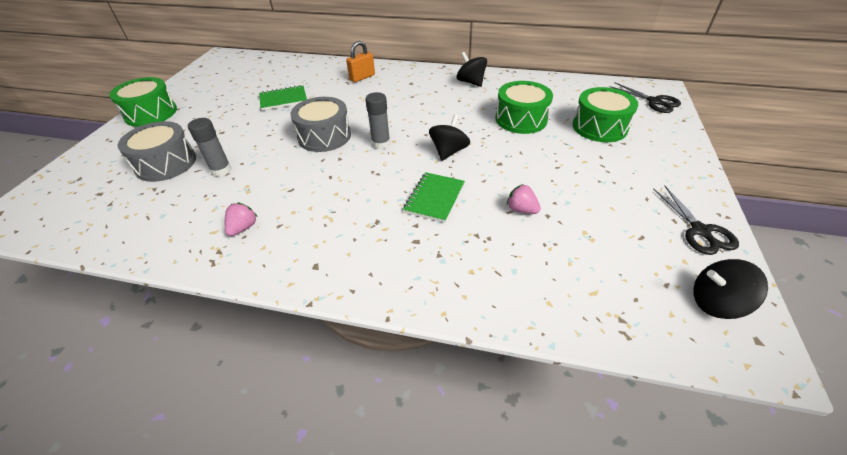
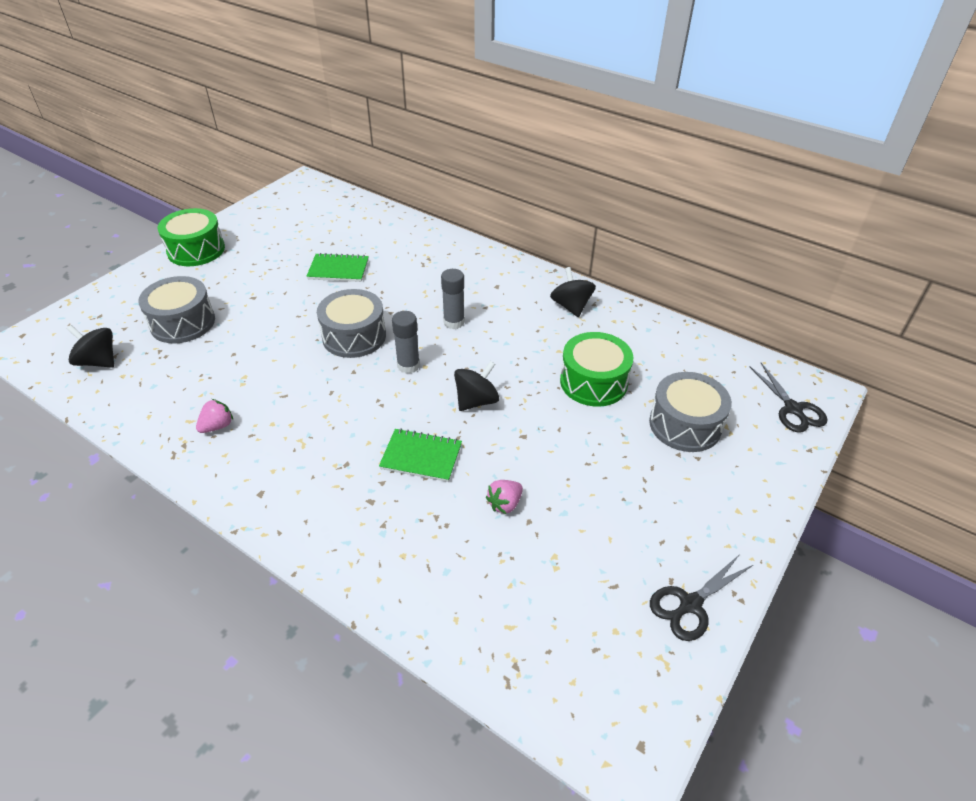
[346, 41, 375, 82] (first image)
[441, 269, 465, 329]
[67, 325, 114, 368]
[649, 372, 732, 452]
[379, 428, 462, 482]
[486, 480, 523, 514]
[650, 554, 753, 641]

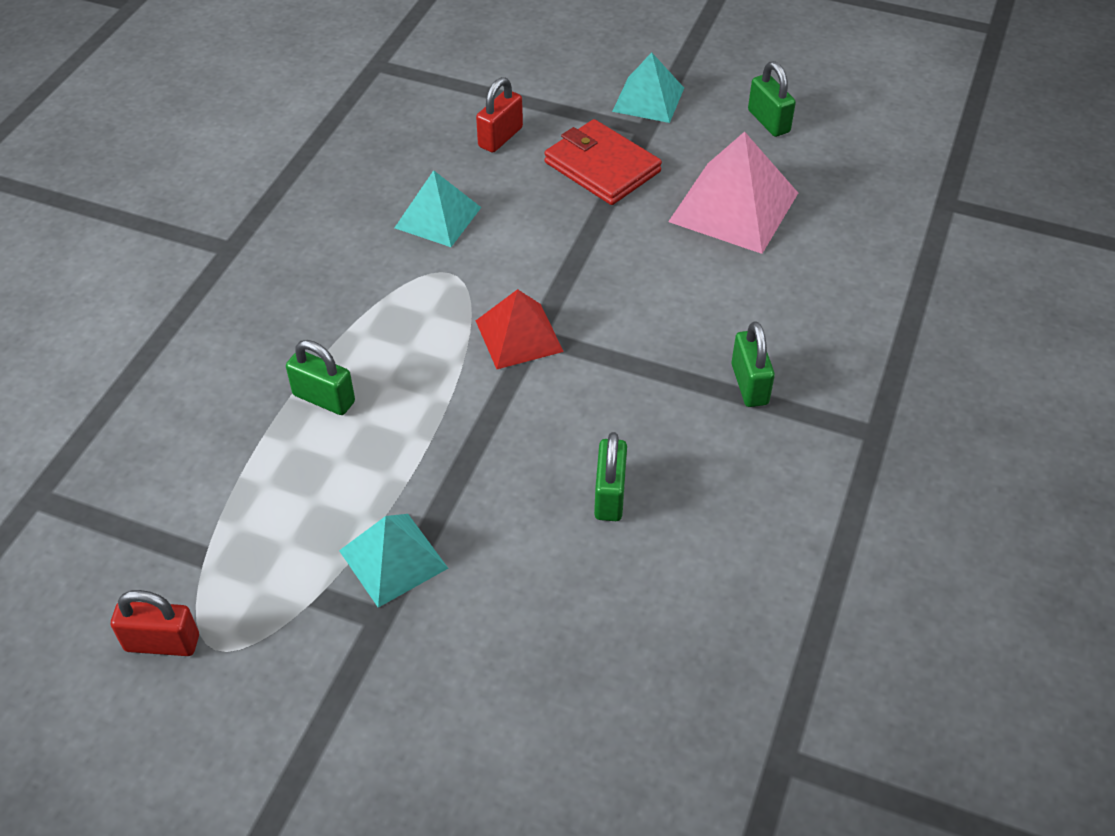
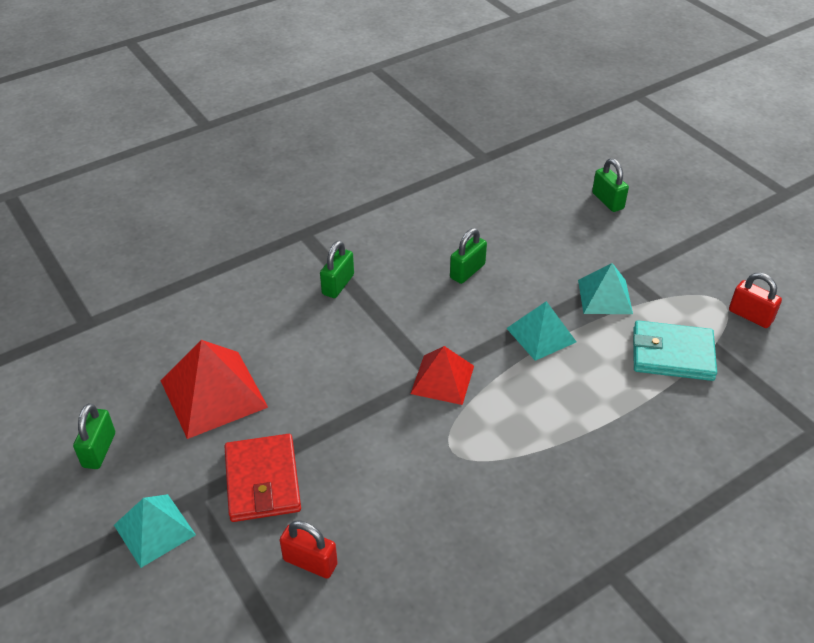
[633, 320, 717, 381]
[592, 158, 629, 212]
[506, 301, 577, 361]
[160, 340, 268, 439]
[280, 520, 338, 579]

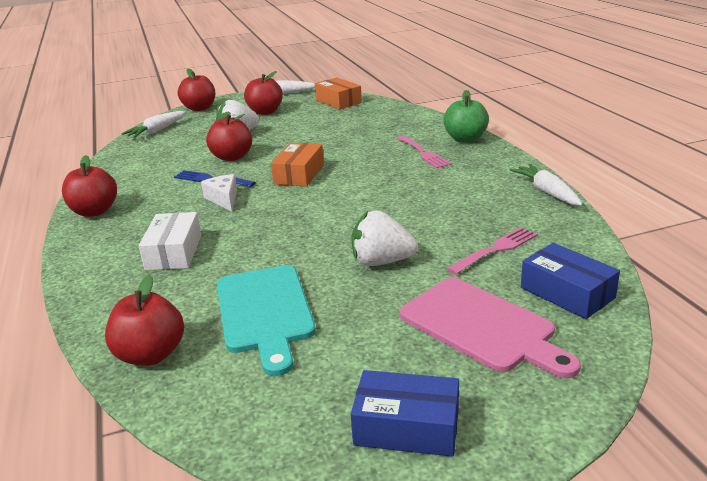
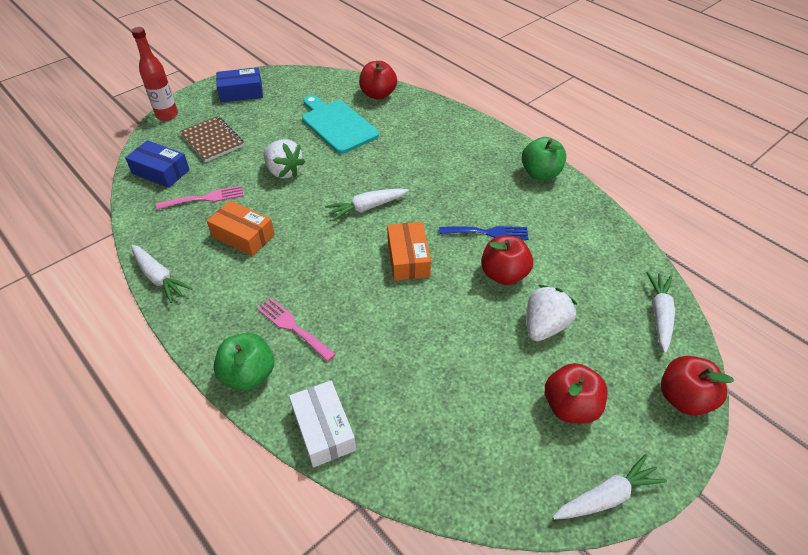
[201, 174, 237, 211] (first image)
[131, 27, 178, 121]
[325, 189, 409, 221]
[289, 380, 356, 467]
[207, 200, 275, 256]
[180, 116, 244, 162]
[522, 137, 566, 180]
[264, 139, 305, 179]
[156, 185, 244, 210]

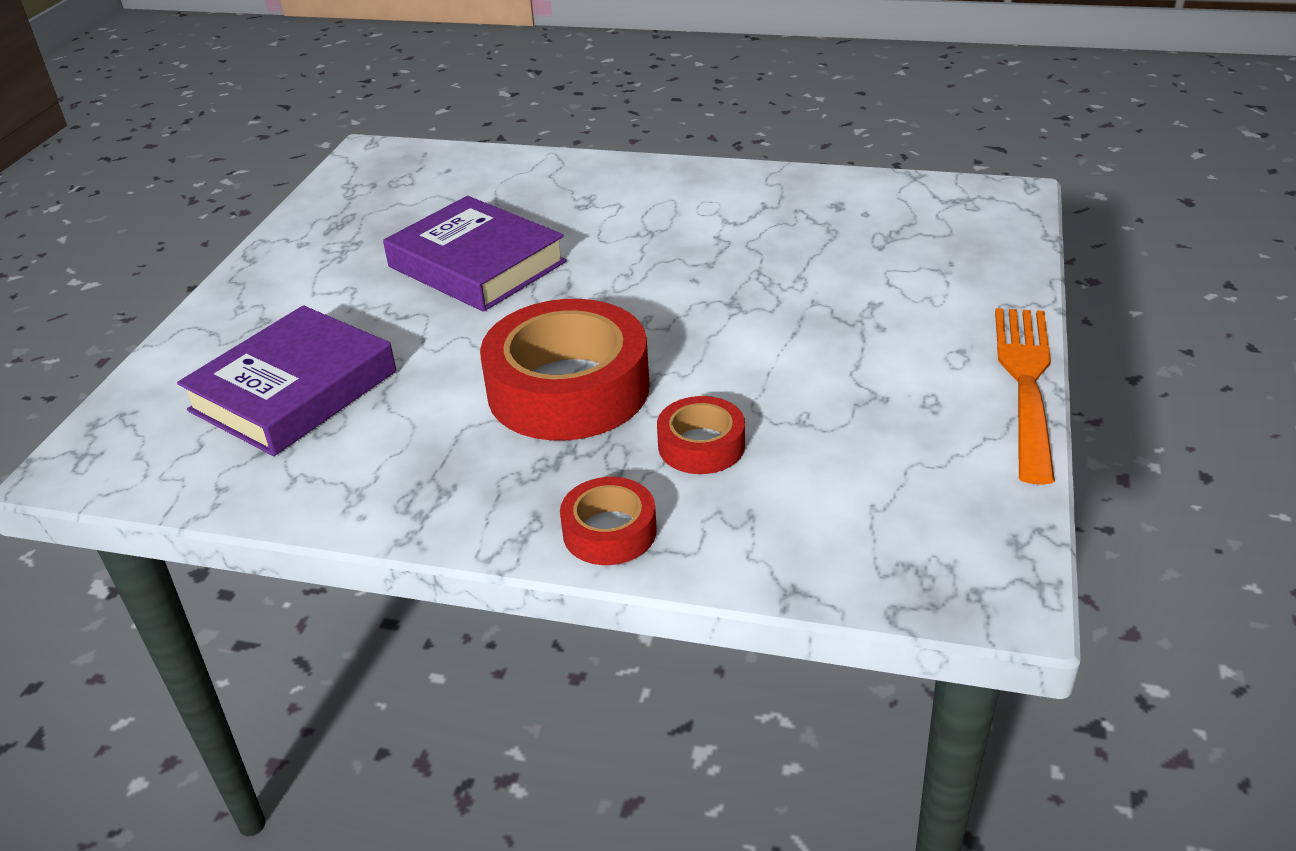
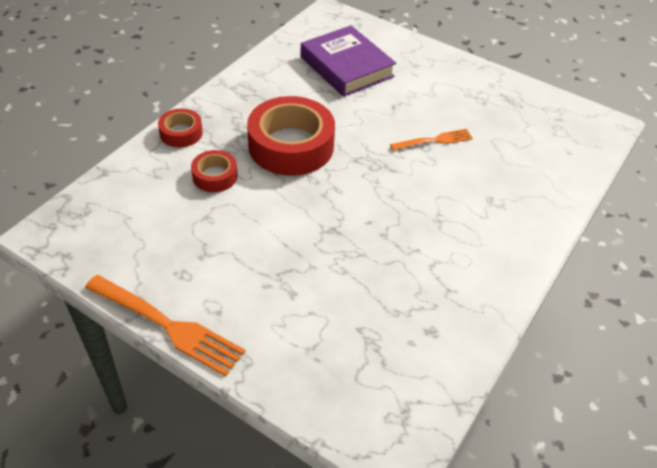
[390, 129, 473, 151]

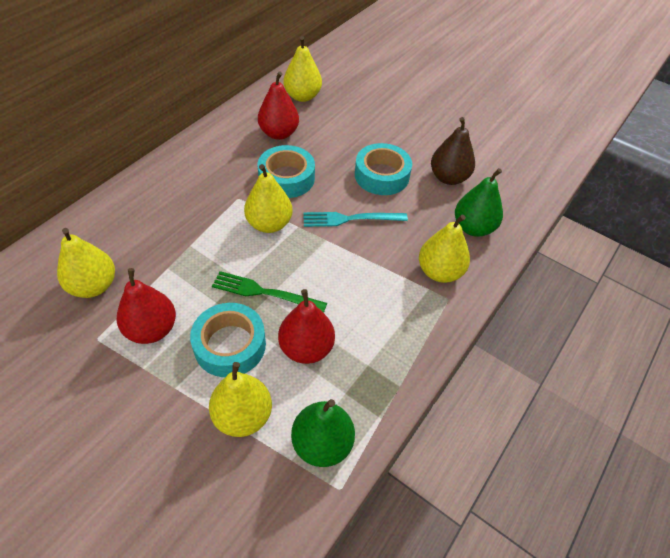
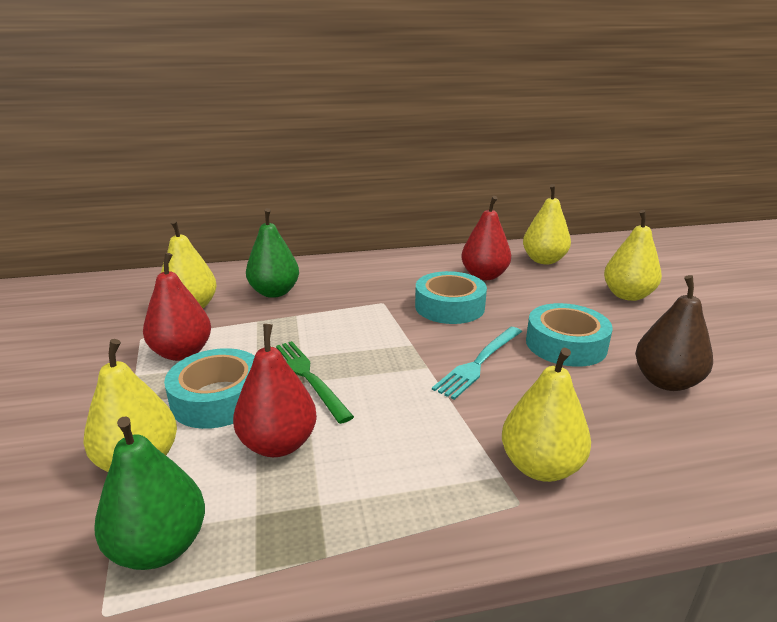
[604, 210, 662, 301]
[246, 208, 299, 298]
[432, 327, 522, 400]

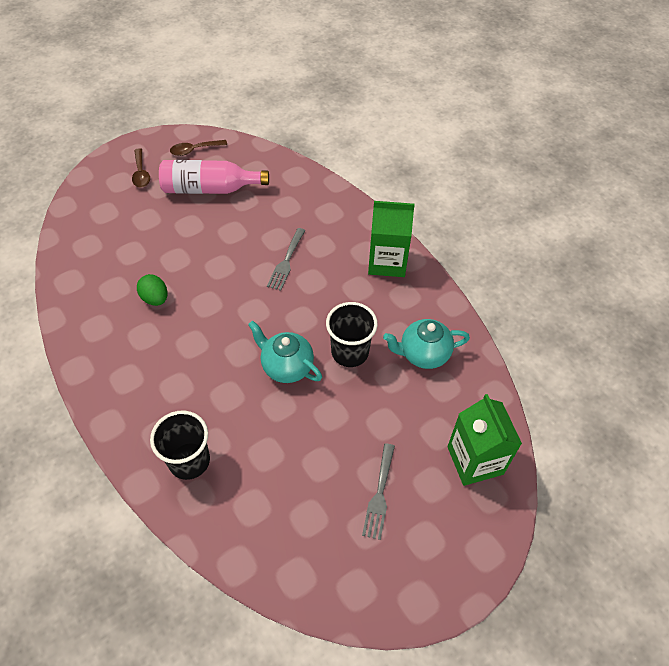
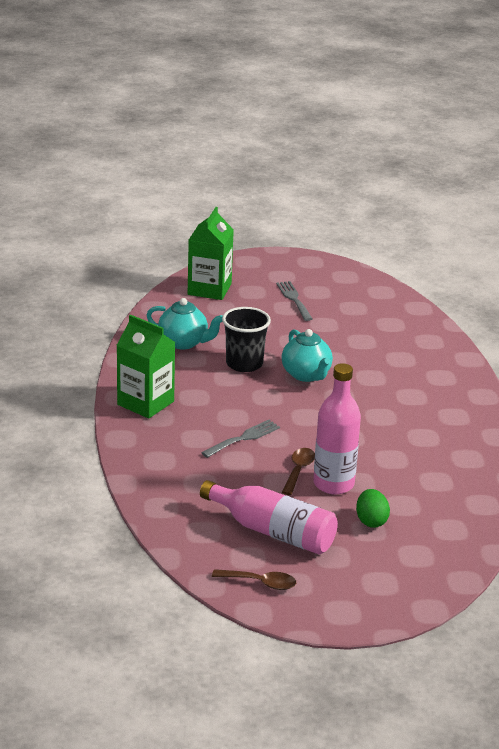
[150, 410, 210, 480] (first image)
[313, 363, 361, 494]
[282, 448, 315, 495]
[356, 489, 390, 528]
[276, 281, 312, 321]

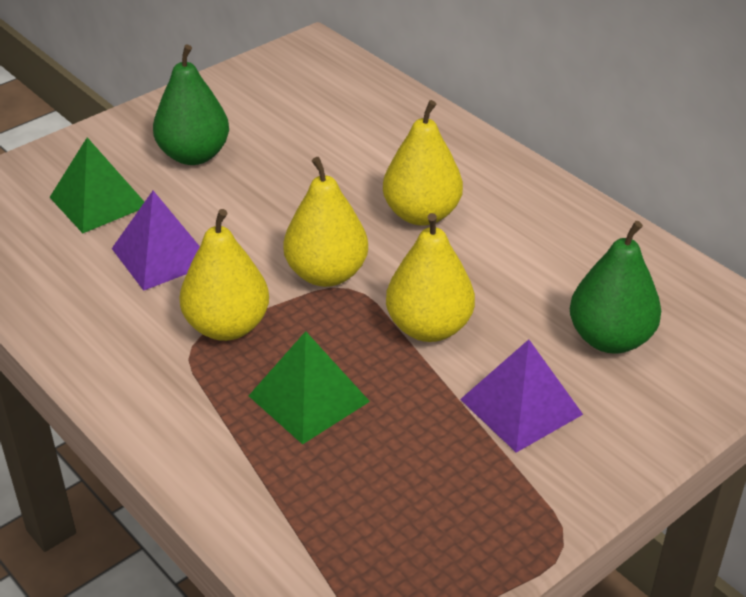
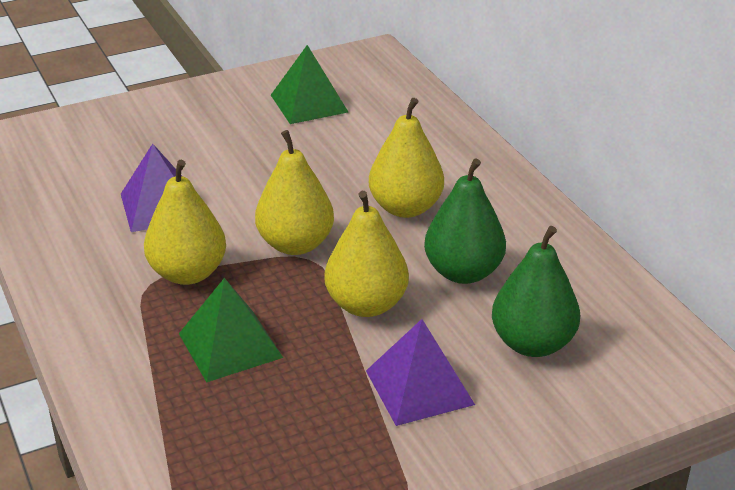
[271, 45, 348, 124]
[424, 158, 506, 284]

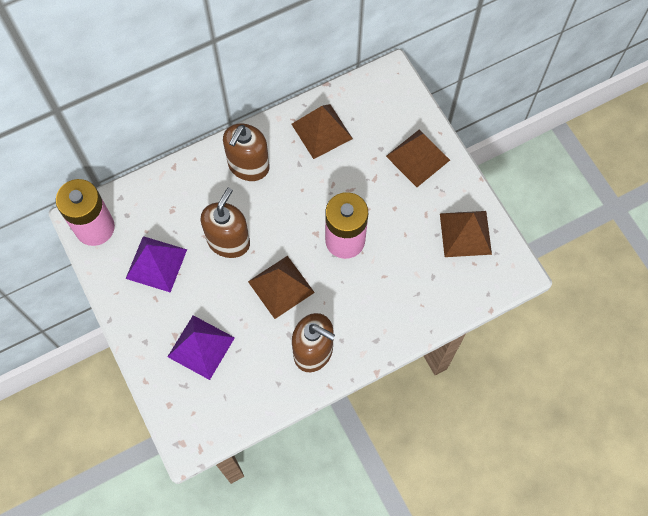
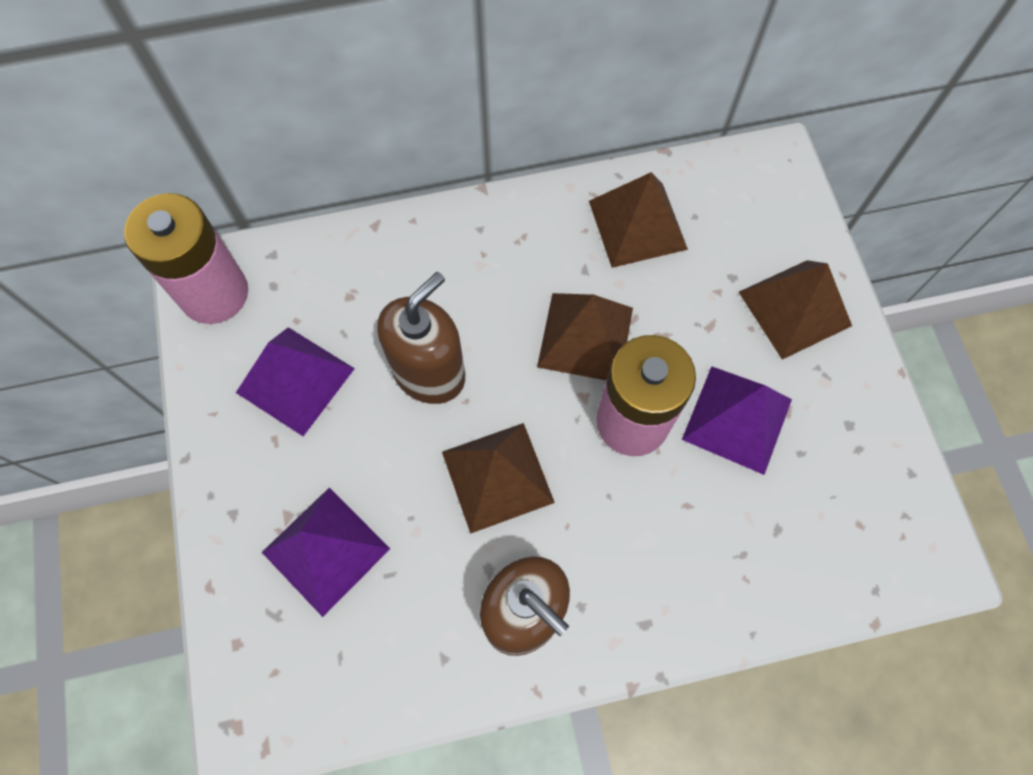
[223, 124, 270, 181] (first image)
[682, 366, 792, 475]
[537, 293, 633, 380]

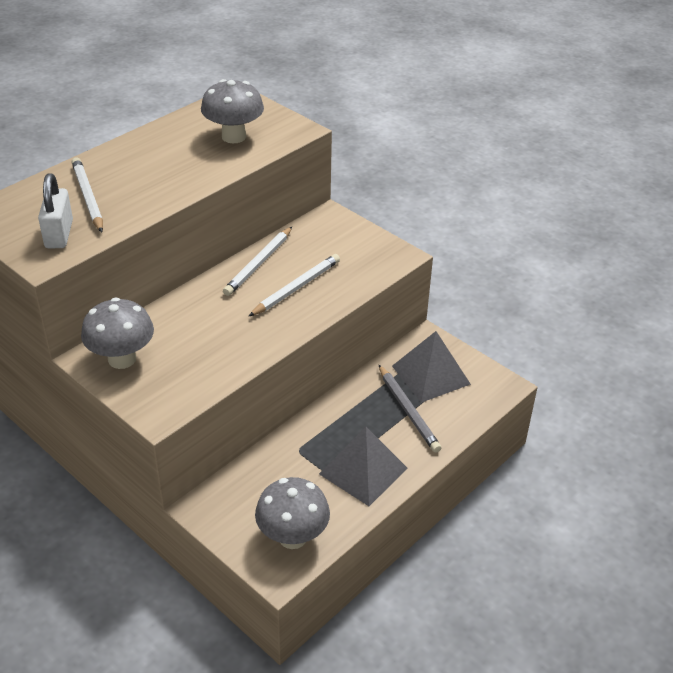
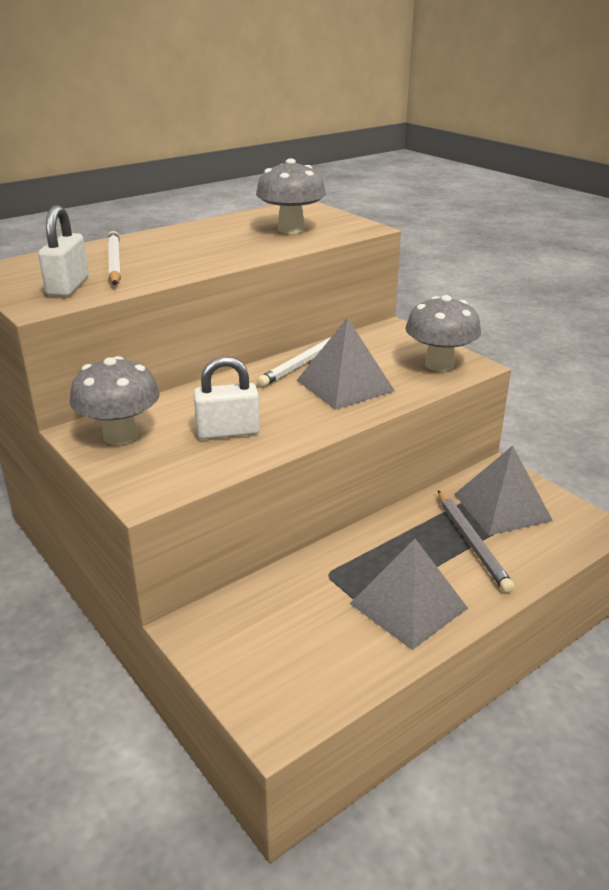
[193, 356, 260, 439]
[405, 295, 481, 371]
[297, 318, 395, 410]

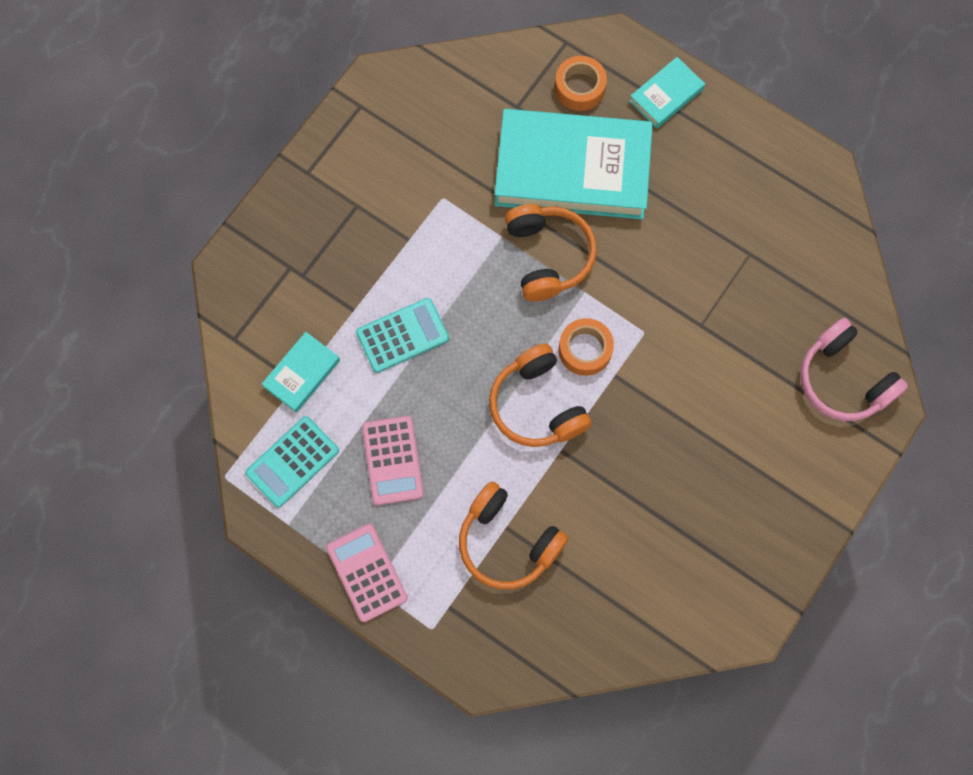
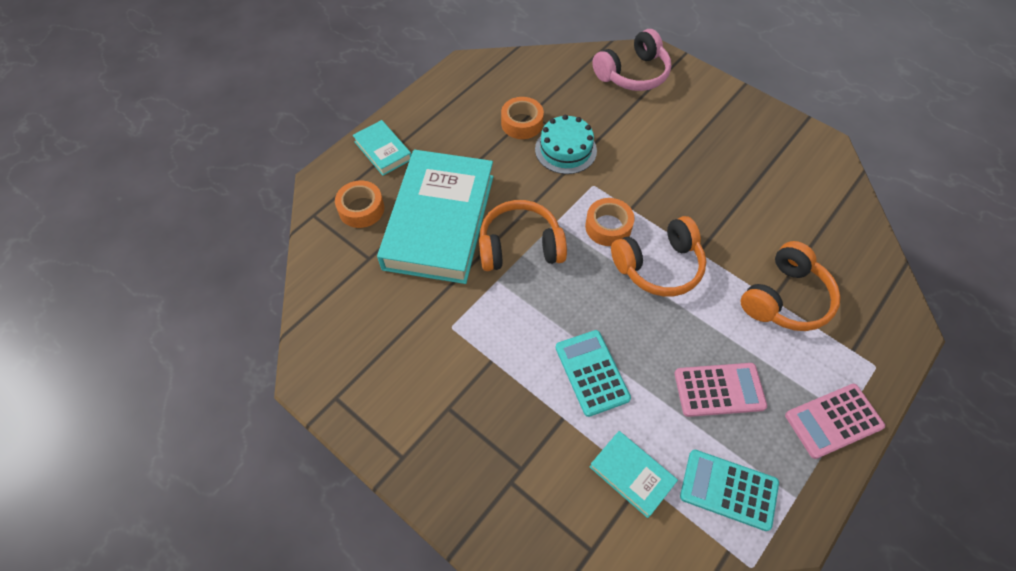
[501, 97, 544, 139]
[535, 115, 597, 174]
[680, 450, 779, 531]

